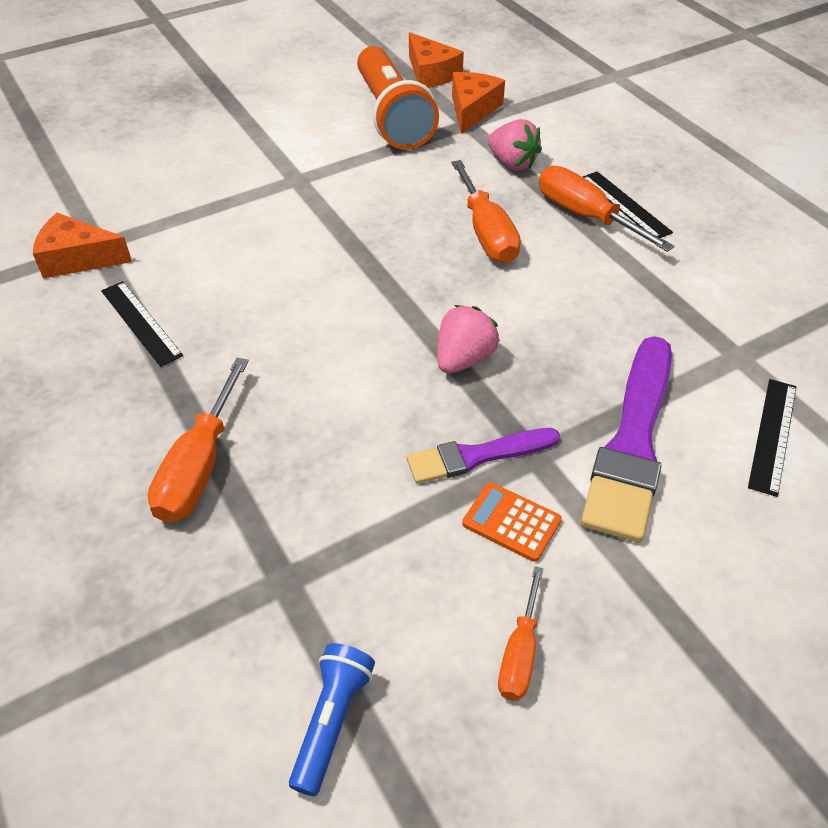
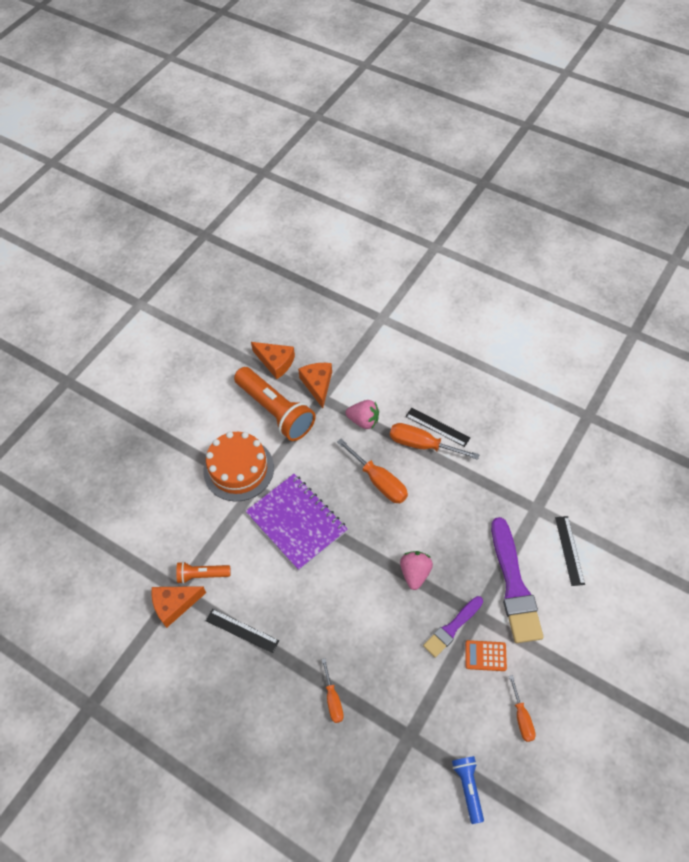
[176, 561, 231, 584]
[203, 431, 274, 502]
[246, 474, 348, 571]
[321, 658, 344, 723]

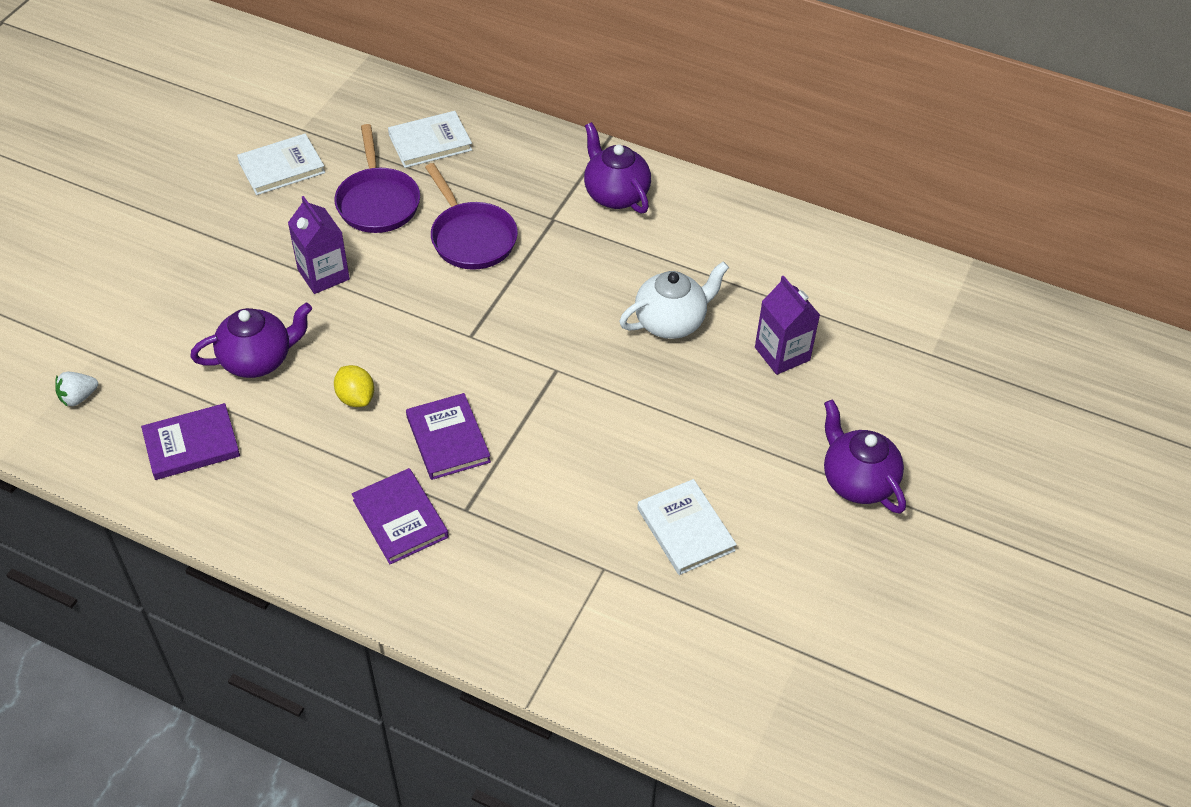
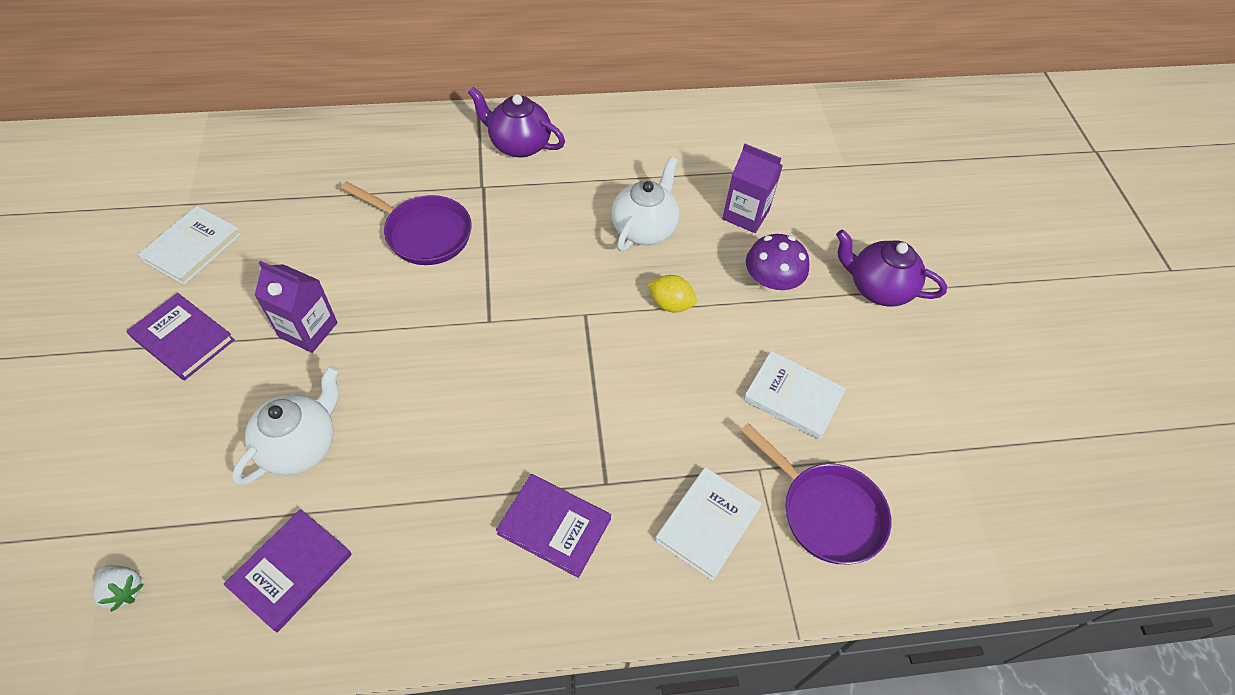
[746, 234, 809, 294]
[647, 275, 697, 312]
[740, 423, 891, 564]
[655, 467, 762, 581]
[127, 293, 235, 381]
[232, 366, 339, 485]
[92, 565, 144, 612]

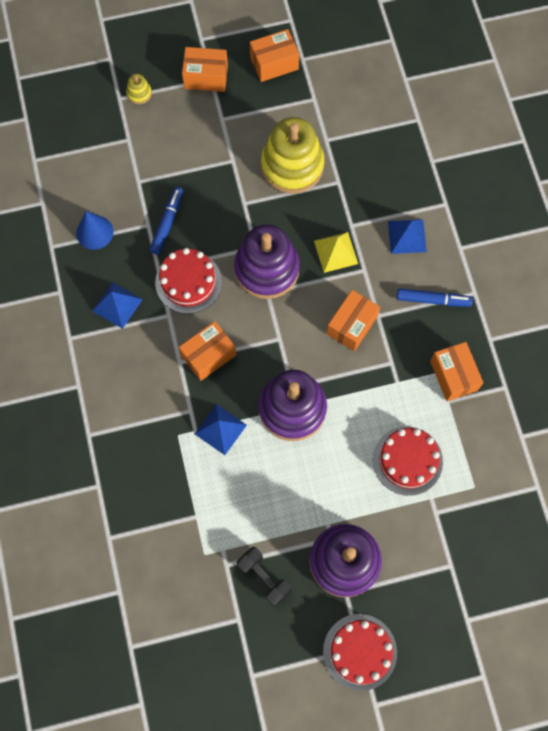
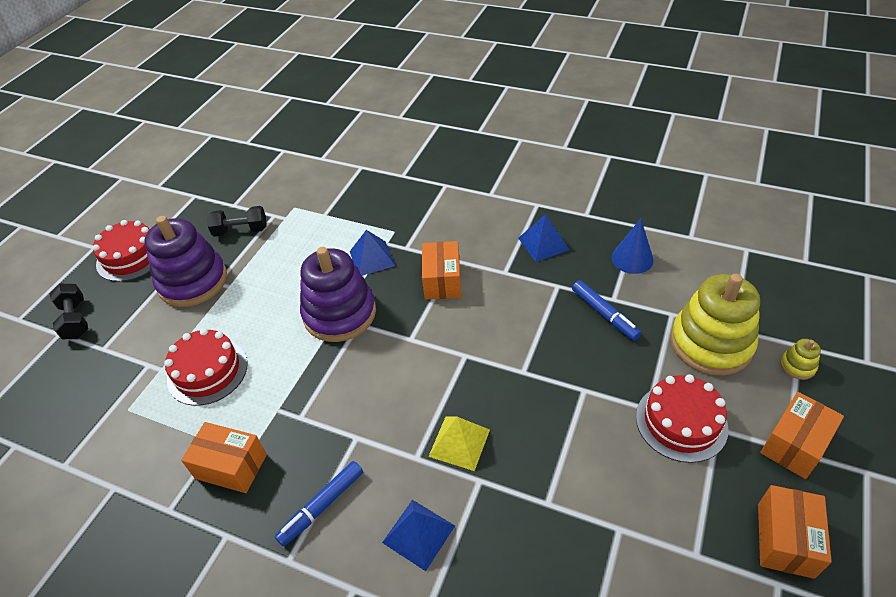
[234, 224, 300, 299] (first image)
[327, 290, 380, 351] (first image)
[50, 284, 88, 339]
[636, 374, 729, 463]
[670, 274, 760, 375]

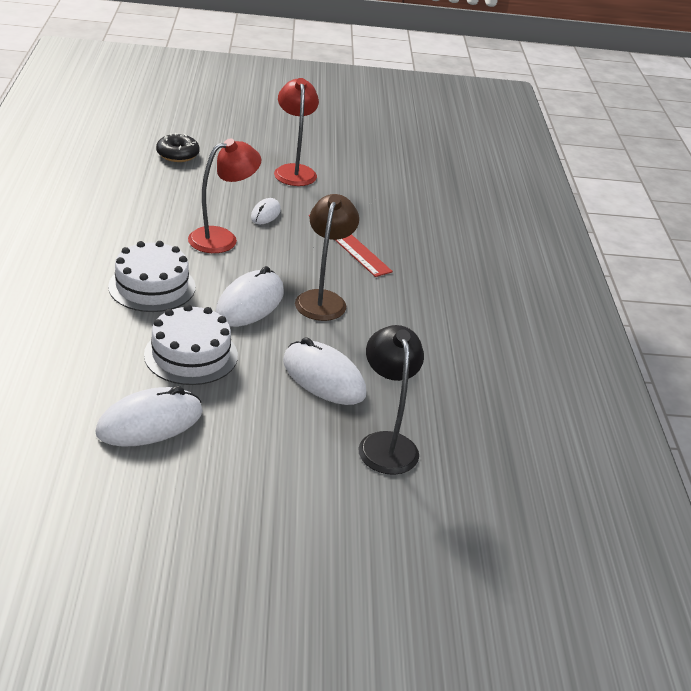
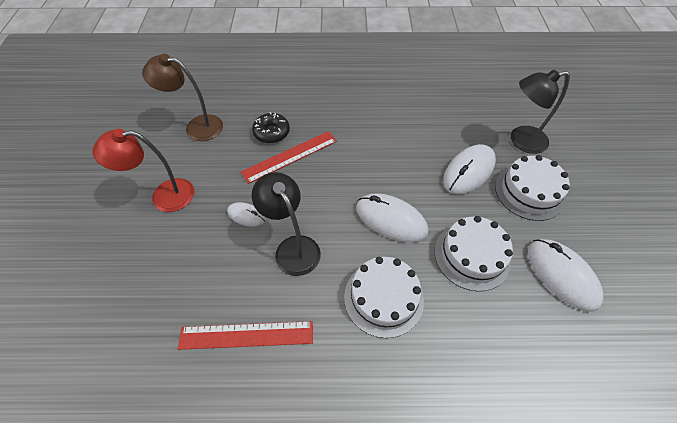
[178, 321, 313, 350]
[495, 155, 570, 221]
[252, 112, 290, 143]
[142, 54, 223, 141]
[252, 172, 321, 276]

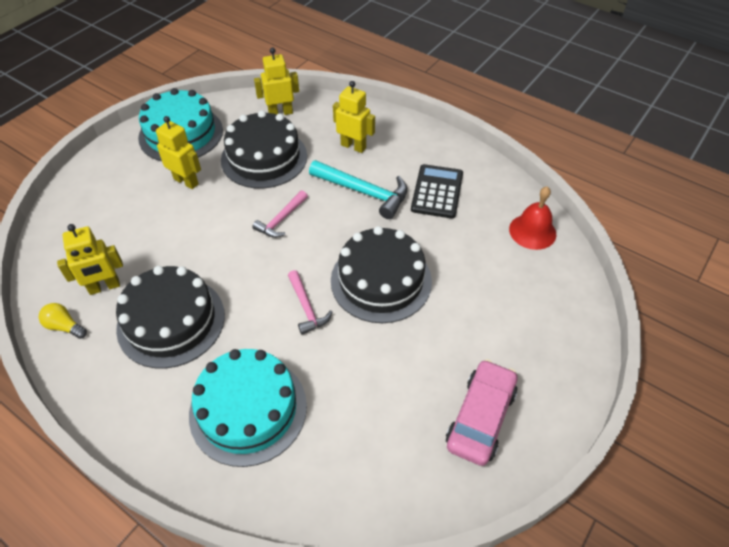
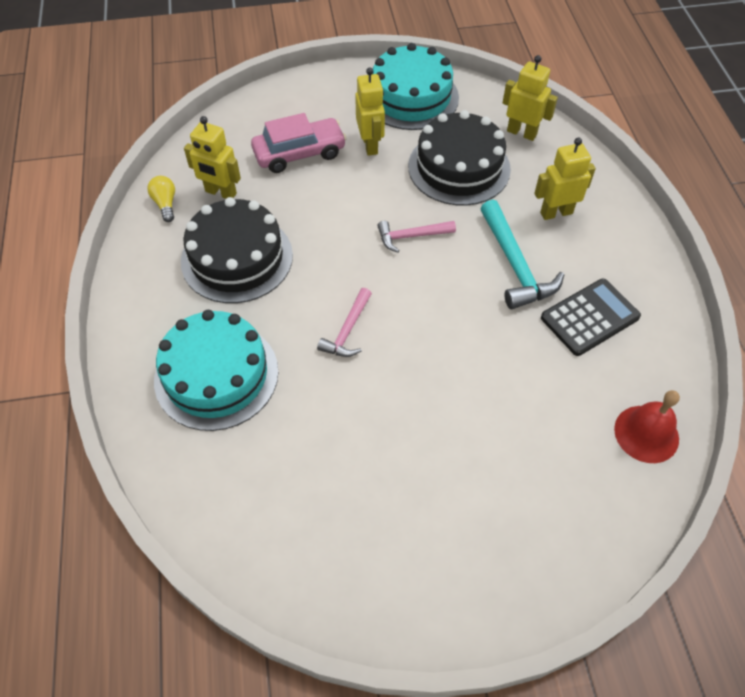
[331, 226, 432, 323] (first image)
[251, 113, 347, 173]
[534, 138, 596, 220]

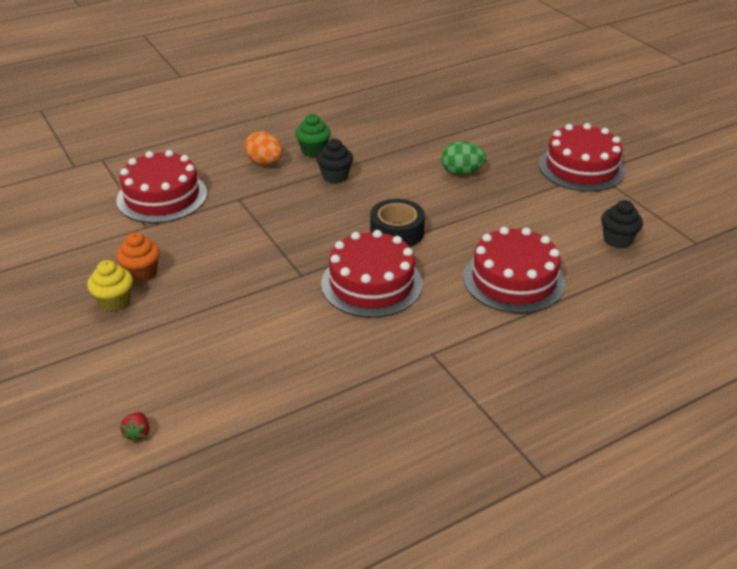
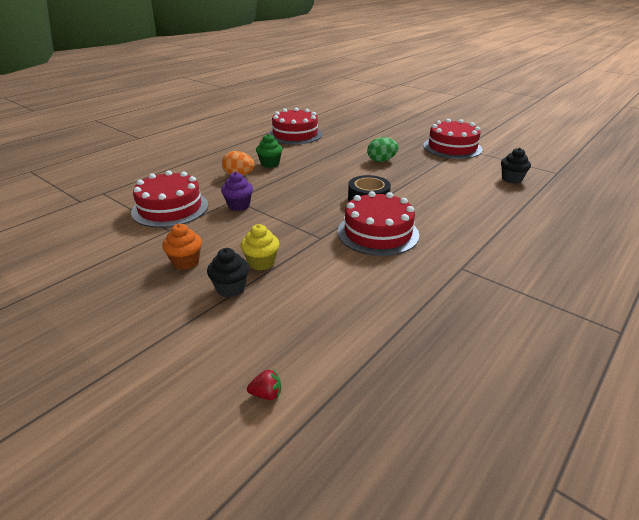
[221, 172, 253, 211]
[241, 224, 279, 270]
[207, 248, 249, 297]
[269, 108, 322, 145]
[247, 370, 281, 400]

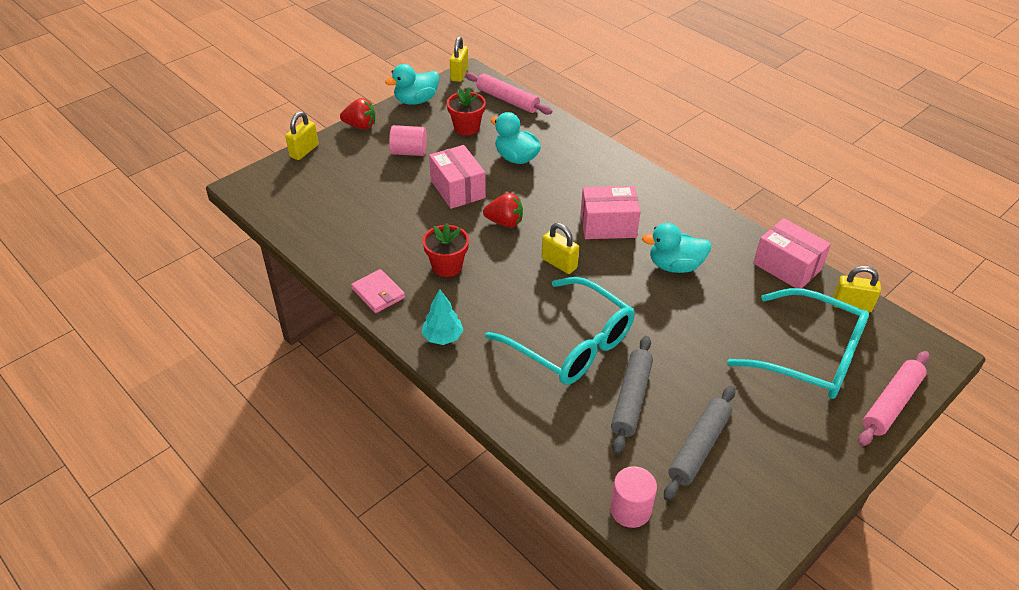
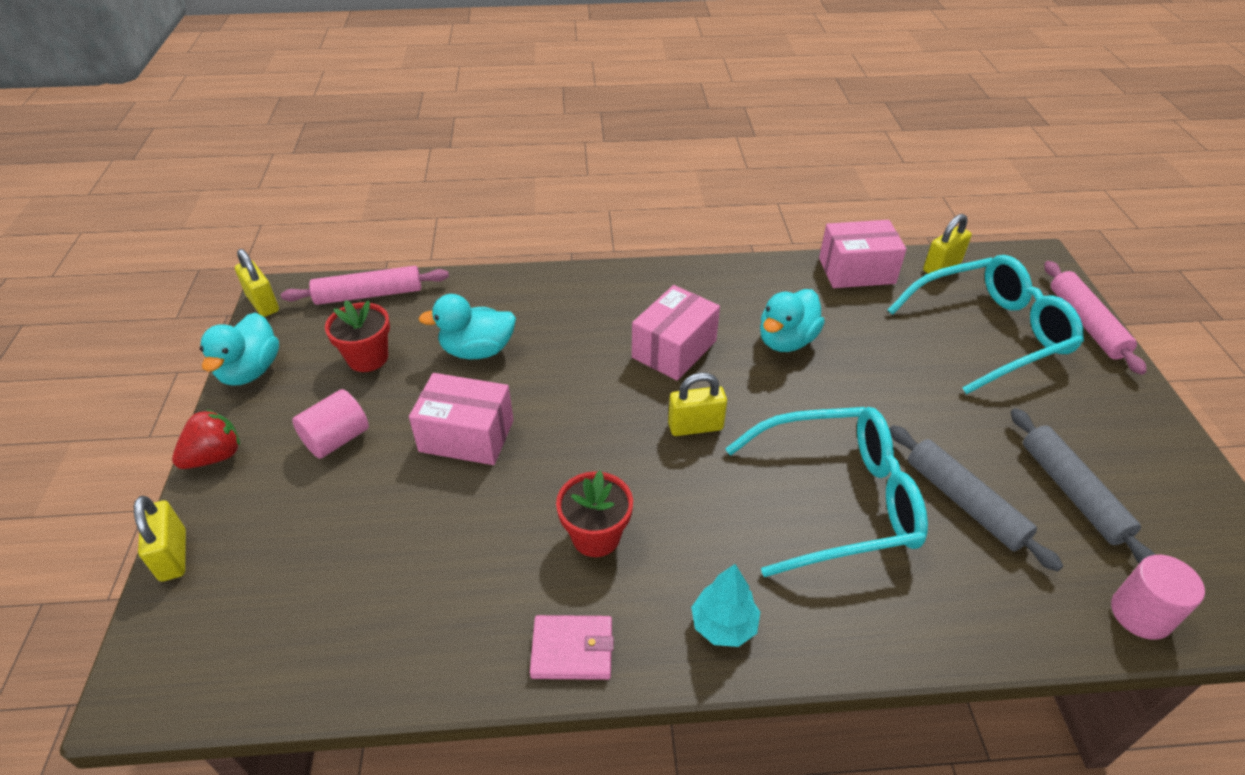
[483, 193, 523, 228] (first image)

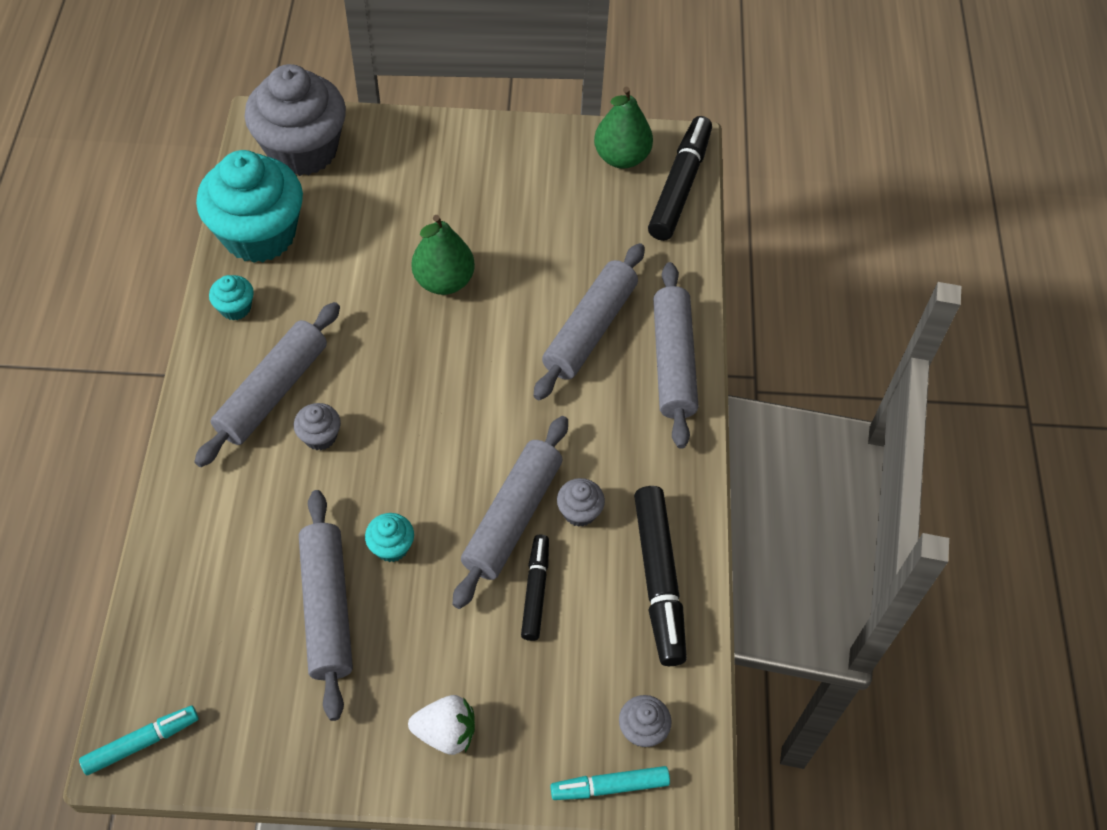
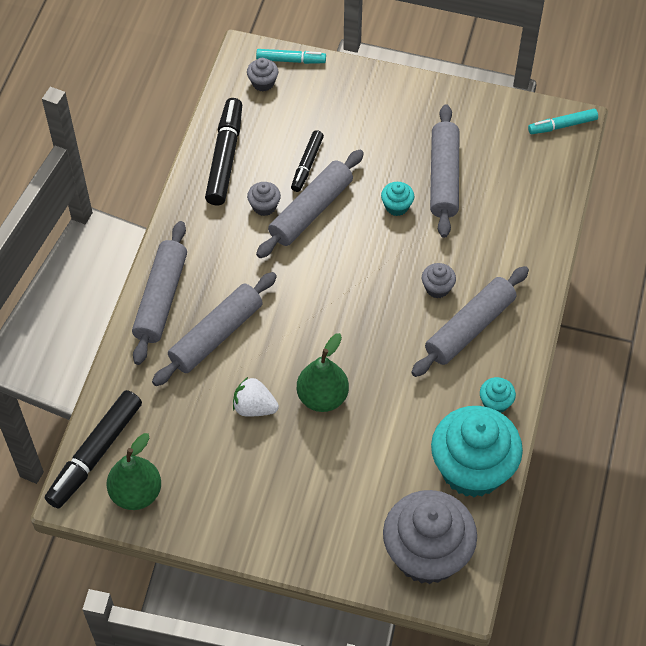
[233, 377, 279, 417]

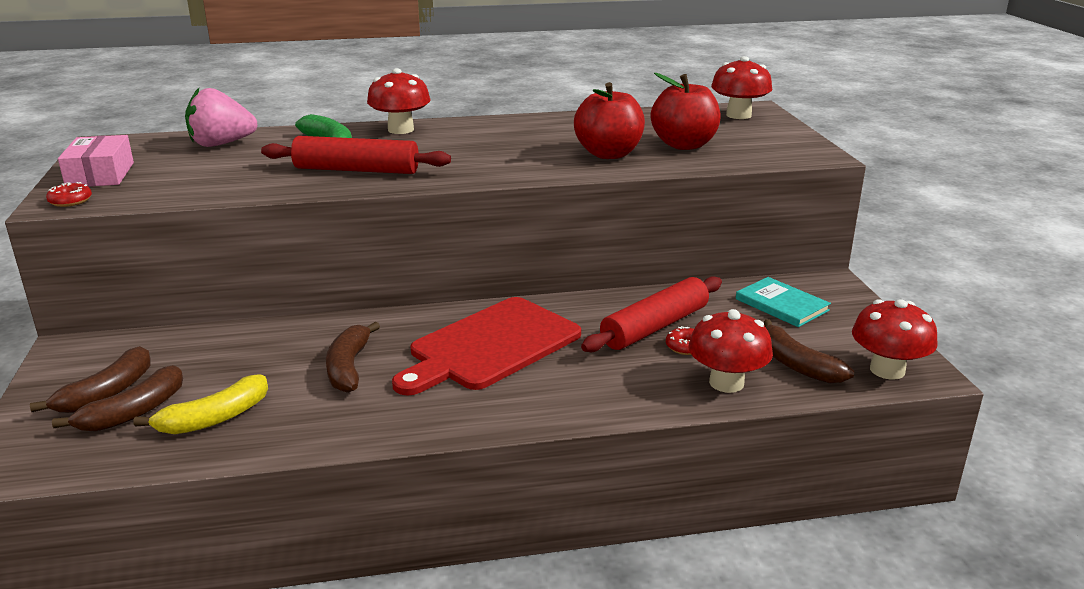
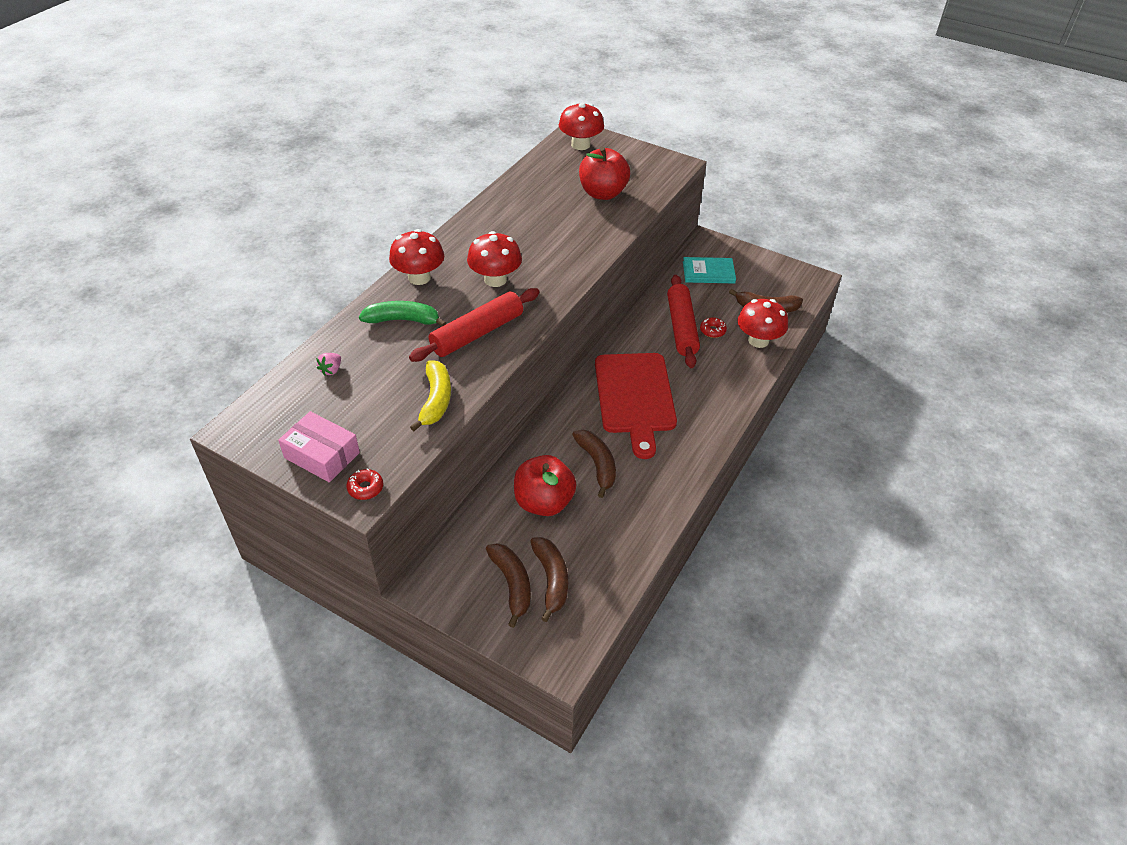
[410, 360, 451, 431]
[514, 455, 577, 516]
[467, 231, 522, 287]
[572, 430, 616, 498]
[316, 353, 341, 376]

